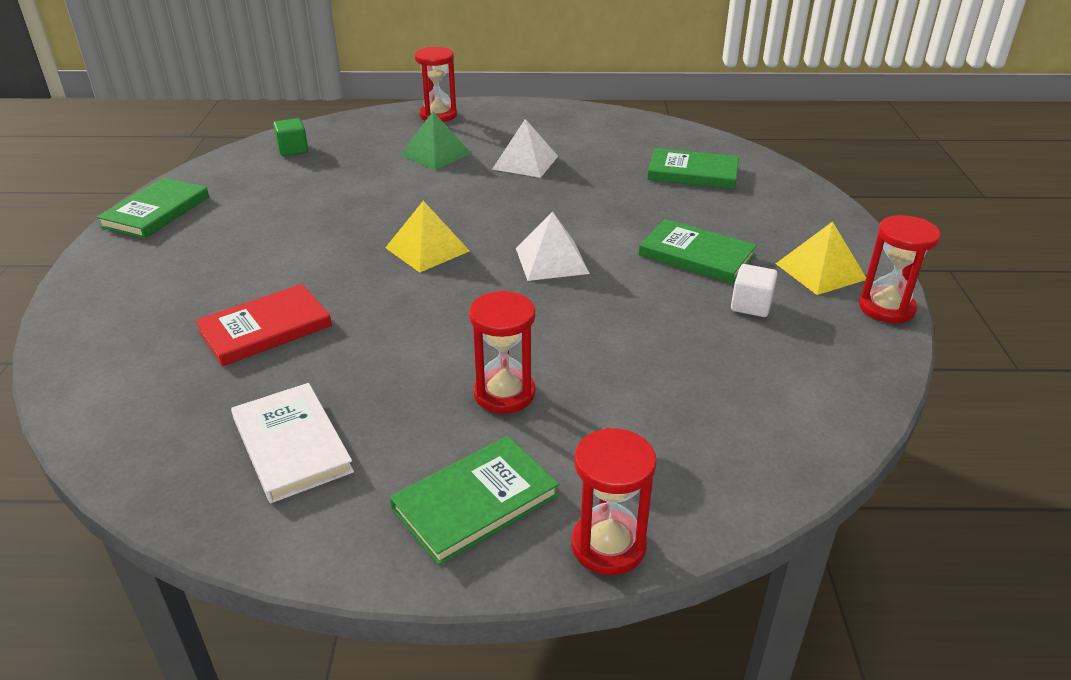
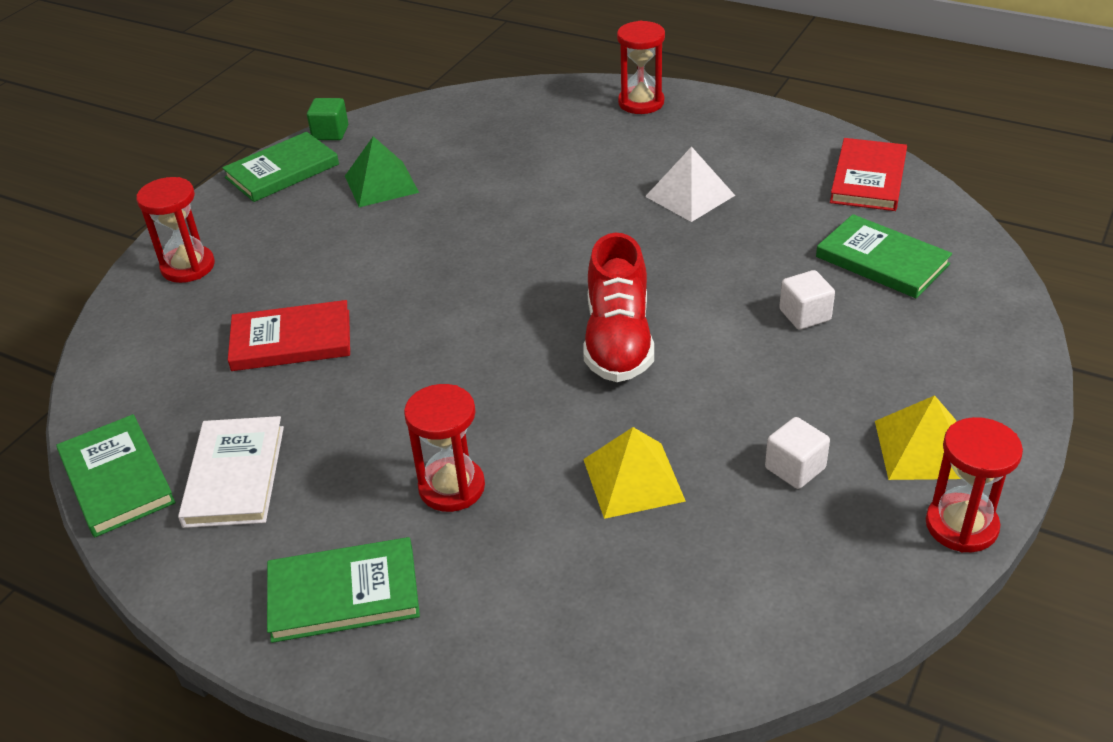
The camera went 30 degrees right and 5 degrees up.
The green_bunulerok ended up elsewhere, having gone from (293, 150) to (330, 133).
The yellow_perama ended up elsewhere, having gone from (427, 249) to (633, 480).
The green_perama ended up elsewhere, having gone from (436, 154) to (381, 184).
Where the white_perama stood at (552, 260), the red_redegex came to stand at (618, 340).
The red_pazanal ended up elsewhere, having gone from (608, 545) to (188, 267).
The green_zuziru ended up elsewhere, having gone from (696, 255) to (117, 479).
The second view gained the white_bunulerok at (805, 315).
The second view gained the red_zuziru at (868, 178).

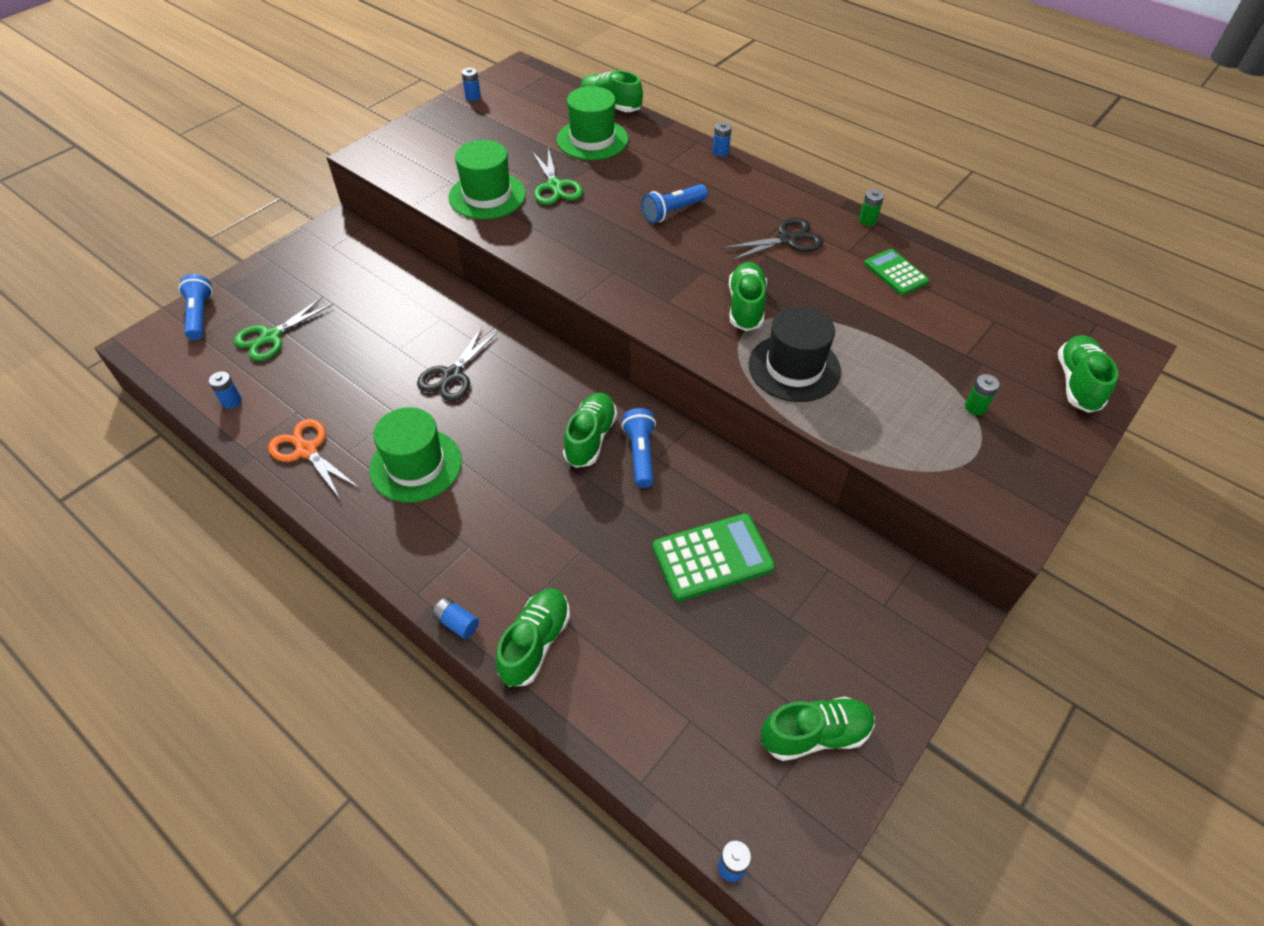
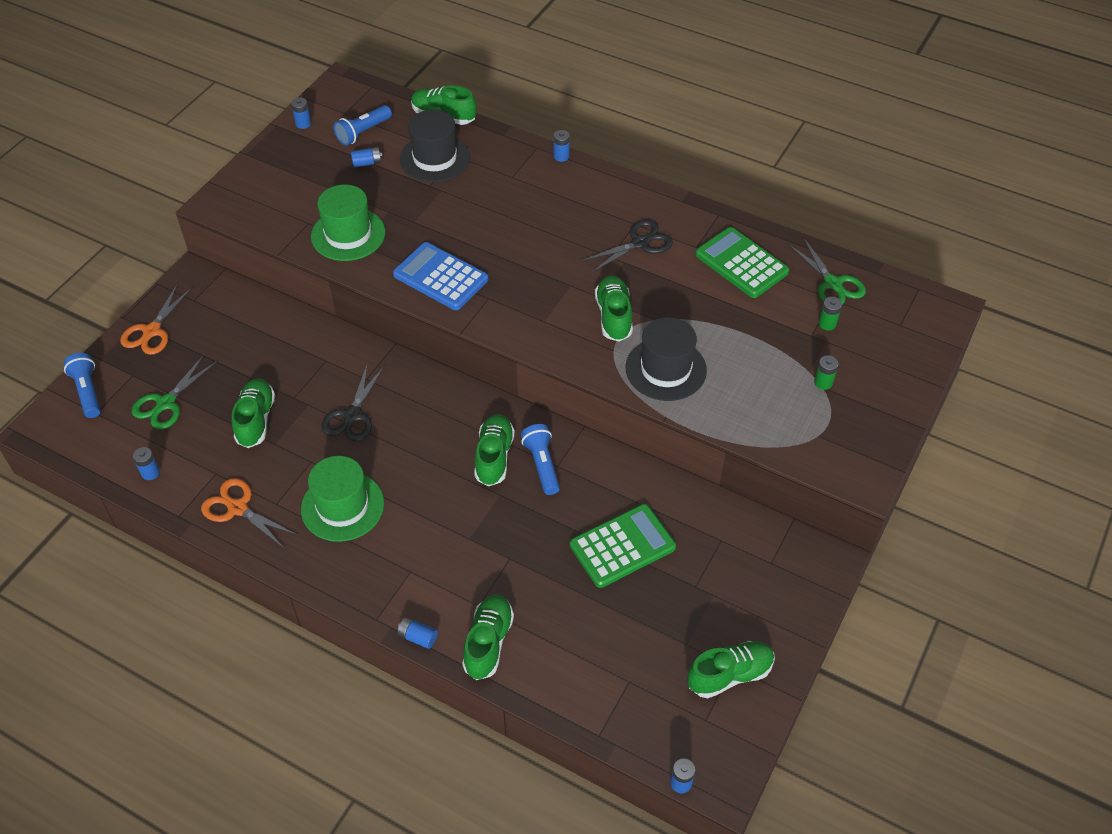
The camera went 10 degrees left and 0 degrees up.
The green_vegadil ended up elsewhere, having gone from (555, 186) to (833, 283).
What was the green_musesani at (592, 139) turned into the black_musesani at (435, 158).
The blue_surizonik ended up elsewhere, having gone from (673, 212) to (363, 132).
The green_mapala ended up elsewhere, having gone from (867, 220) to (827, 324).
The size of the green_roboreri at (895, 273) changed by a factor of 1.59.
The green_redegex ended up elsewhere, having gone from (1077, 383) to (256, 420).
The second view gained the orange_vegadil at (152, 331).
The second view gained the blue_mapala at (367, 163).
The second view gained the blue_roboreri at (440, 277).

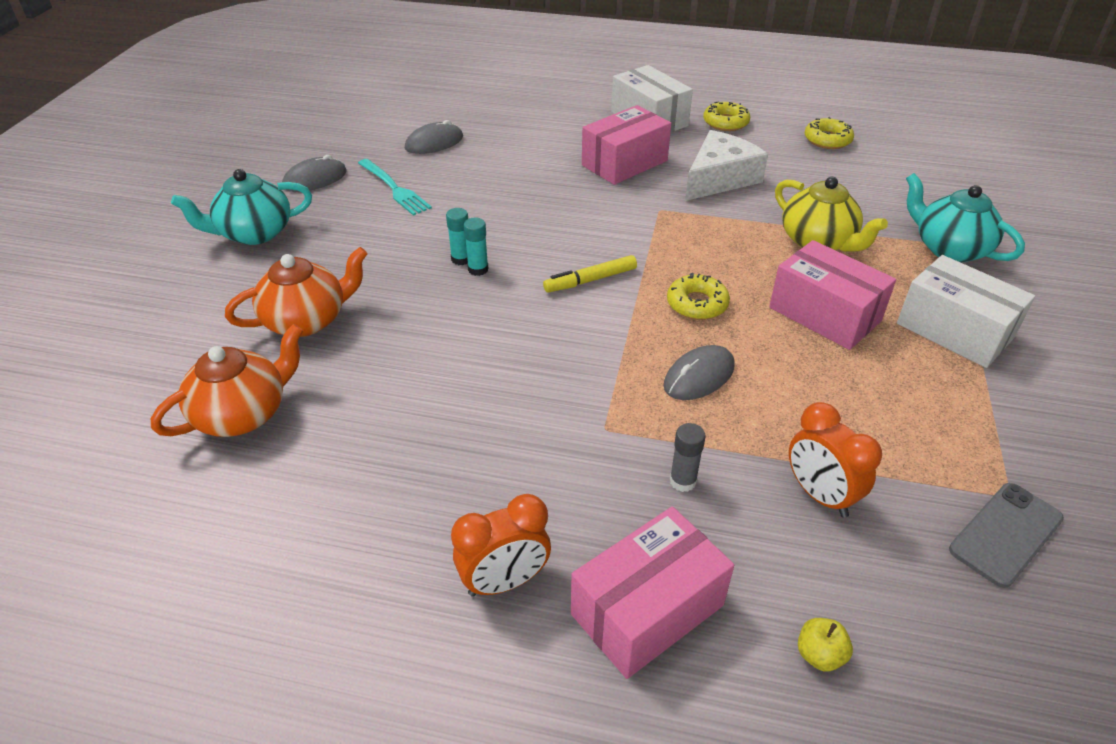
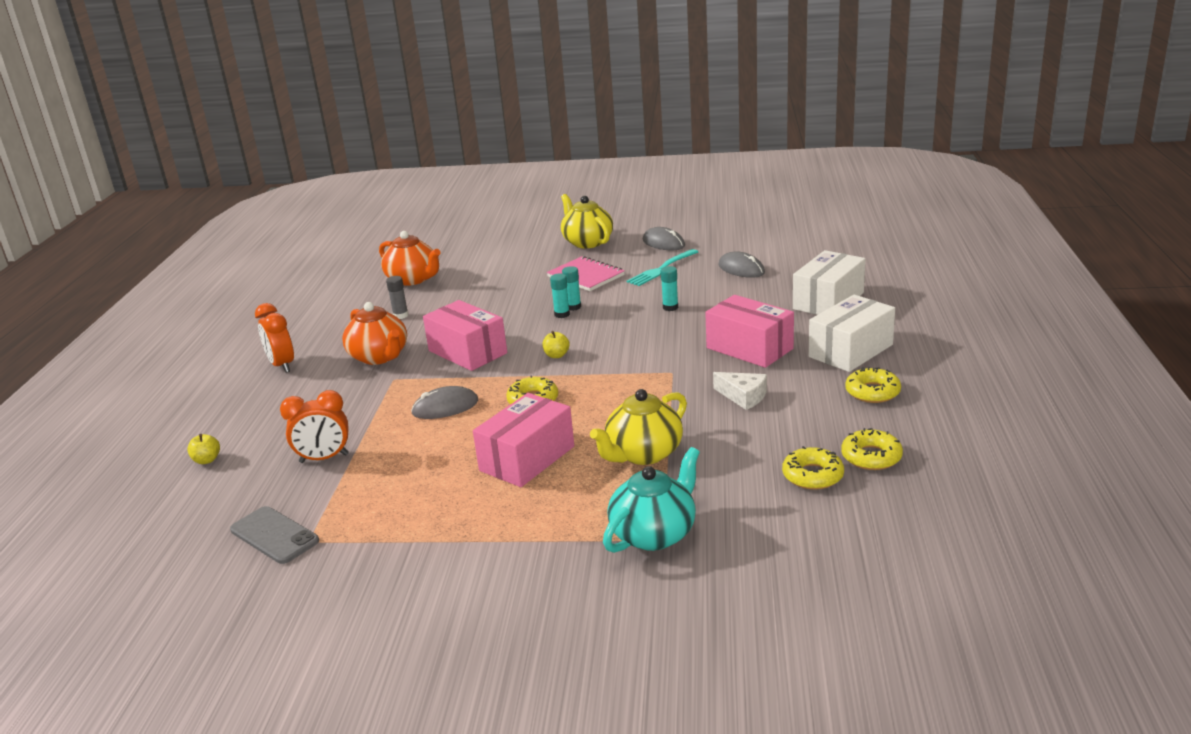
The camera went 85 degrees right and 15 degrees down.
What was the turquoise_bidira at (254, 233) turned into the yellow_bidira at (587, 242).
The orange_bidira ended up elsewhere, having gone from (307, 320) to (379, 356).
Where the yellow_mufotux stood at (590, 280), the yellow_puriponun came to stand at (556, 355).
The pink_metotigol ended up elsewhere, having gone from (647, 609) to (467, 352).
The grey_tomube at (699, 376) ended up facing another way, 60 degrees counterclockwise from before.
The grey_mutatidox ended up elsewhere, having gone from (683, 481) to (400, 315).
The size of the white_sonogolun at (719, 178) changed by a factor of 0.58.
The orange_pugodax at (819, 495) ended up facing another way, 150 degrees counterclockwise from before.
The white_metotigol ended up elsewhere, having gone from (954, 330) to (828, 301).
The second view gained the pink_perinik at (586, 276).
The second view gained the turquoise_mutatidox at (670, 307).
The second view gained the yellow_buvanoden at (812, 475).

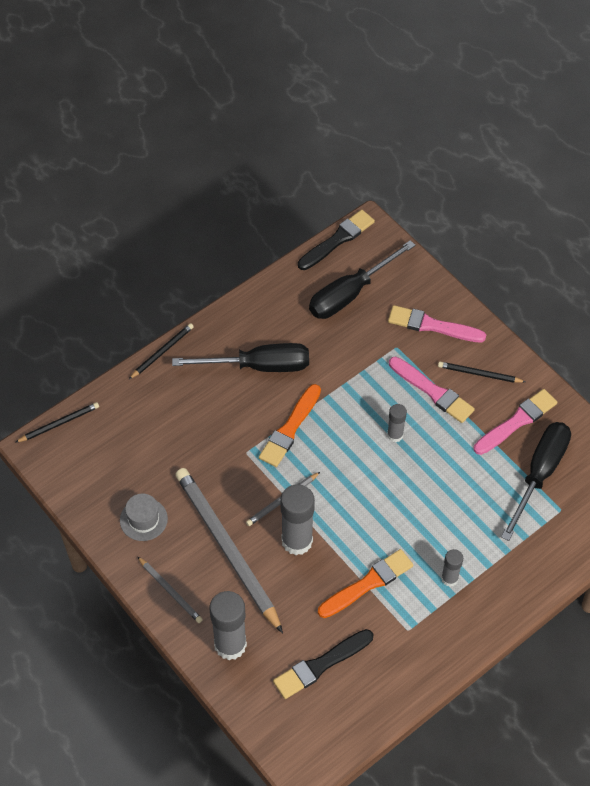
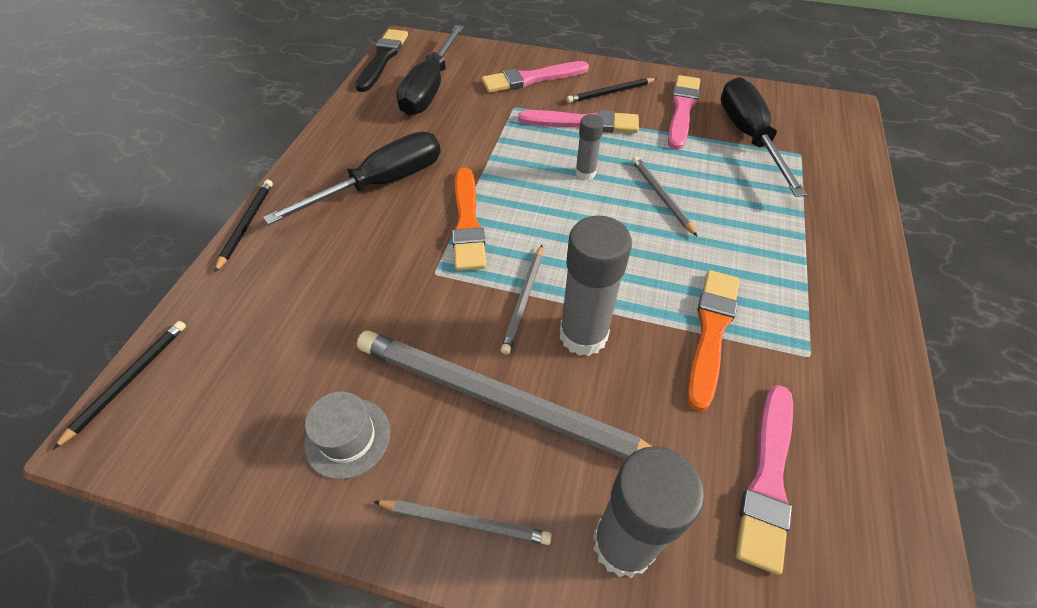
The camera went 35 degrees left and 5 degrees down.
What was the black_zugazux at (321, 665) turned into the pink_zugazux at (767, 479).
The second view lost the grey_mutatidox at (449, 578).
The second view gained the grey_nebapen at (661, 196).

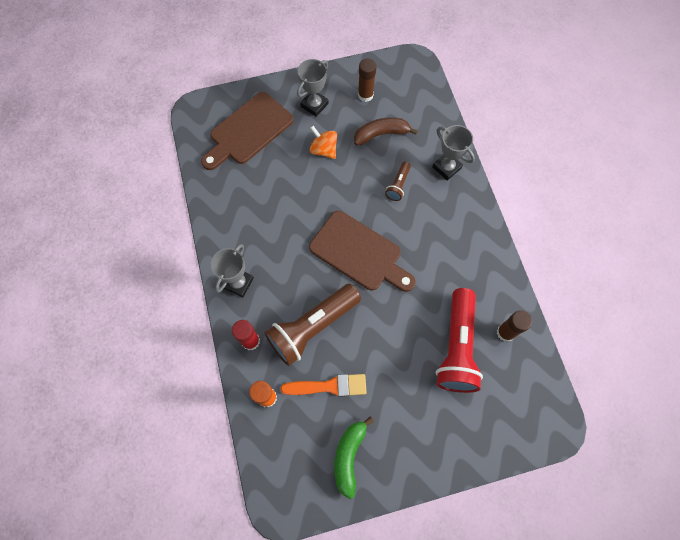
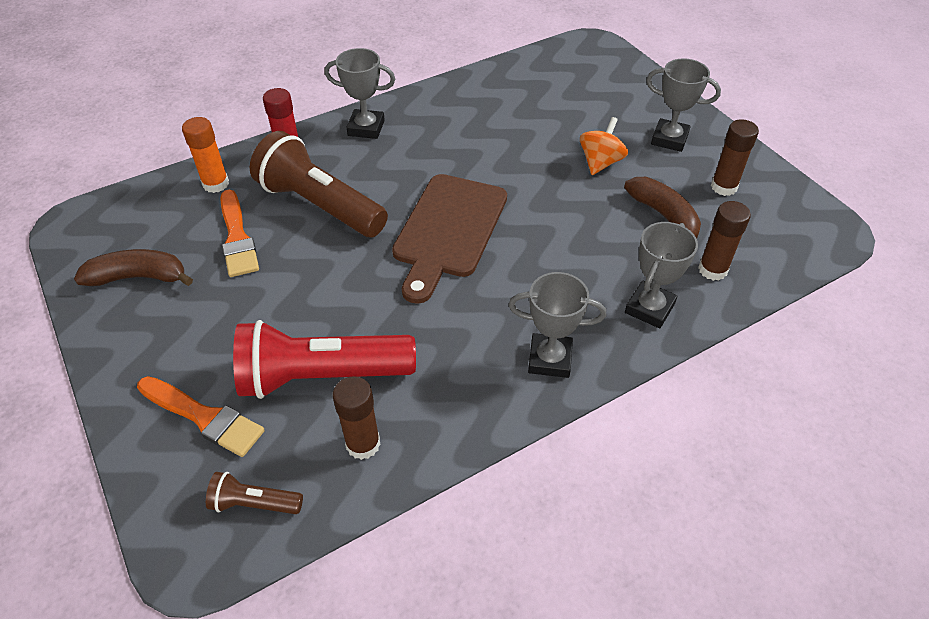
The camera went 75 degrees right and 20 degrees down.
The second view lost the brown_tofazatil at (248, 131).
What was the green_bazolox at (349, 456) turned into the brown_bazolox at (138, 277).
The brown_surizonik ended up elsewhere, having gone from (398, 185) to (254, 503).
The second view gained the orange_zugazux at (204, 417).
The second view gained the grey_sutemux at (550, 359).
The second view gained the brown_mutatidox at (712, 270).

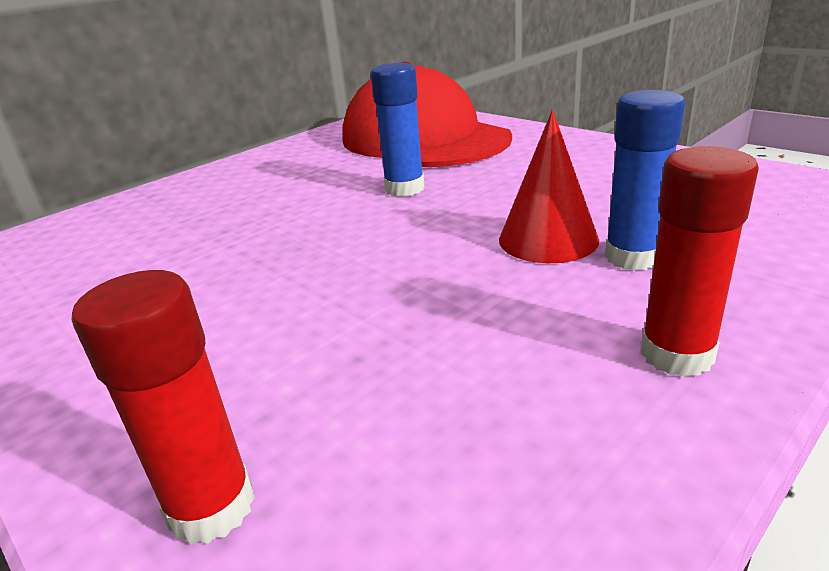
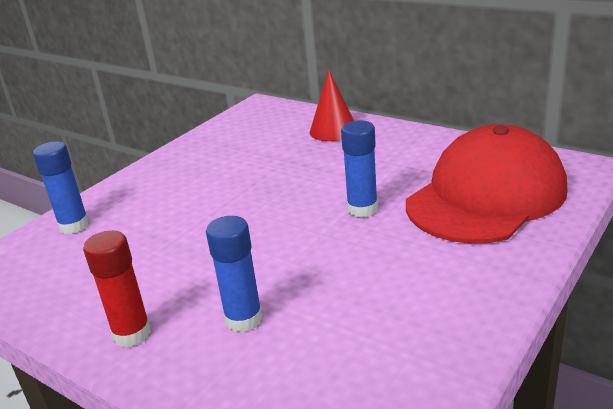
The camera went 80 degrees right and 0 degrees up.
What was the red_mutatidox at (211, 507) turned into the blue_mutatidox at (74, 226).
The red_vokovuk ended up elsewhere, having gone from (548, 239) to (333, 130).

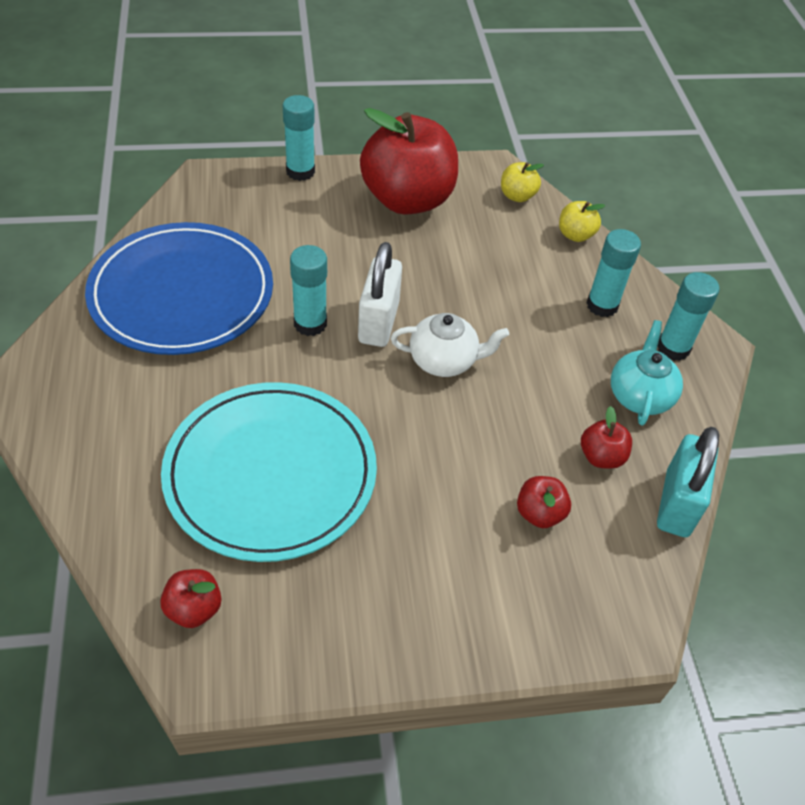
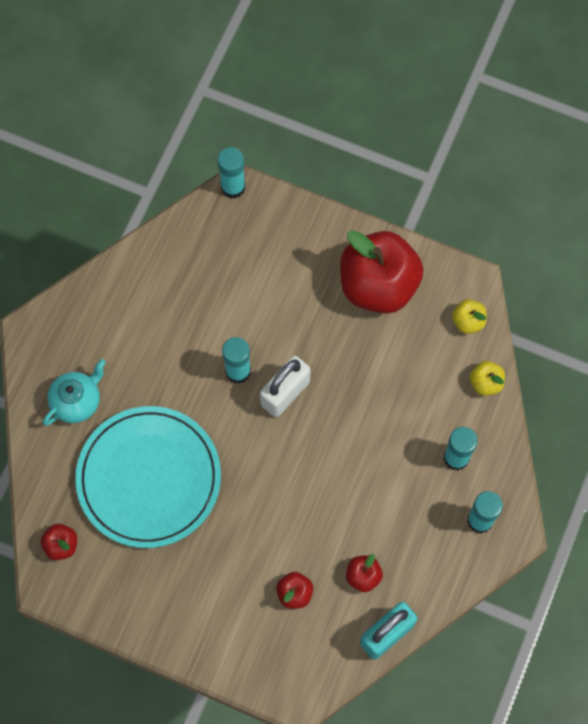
The camera went 35 degrees right and 20 degrees up.
The second view lost the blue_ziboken at (182, 293).
The turquoise_mutatidox ended up elsewhere, having gone from (300, 171) to (233, 187).
The second view lost the white_bidira at (444, 361).
The turquoise_bidira ended up elsewhere, having gone from (640, 395) to (77, 401).

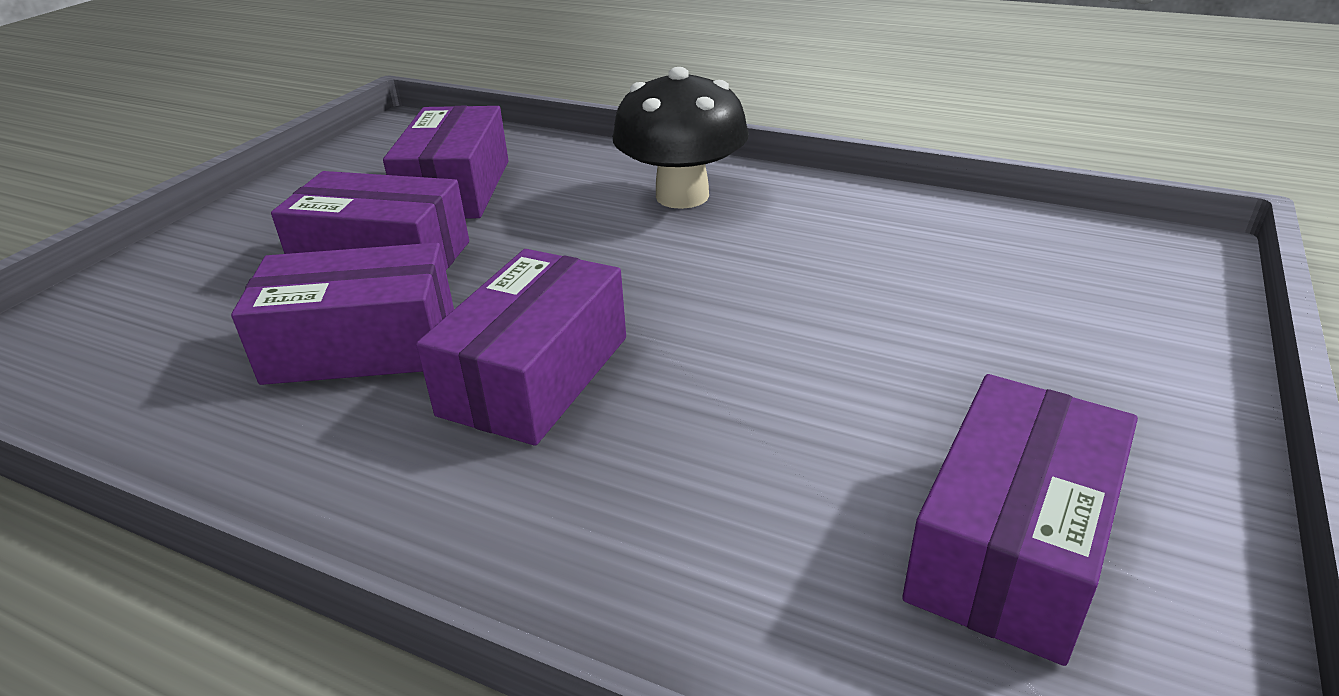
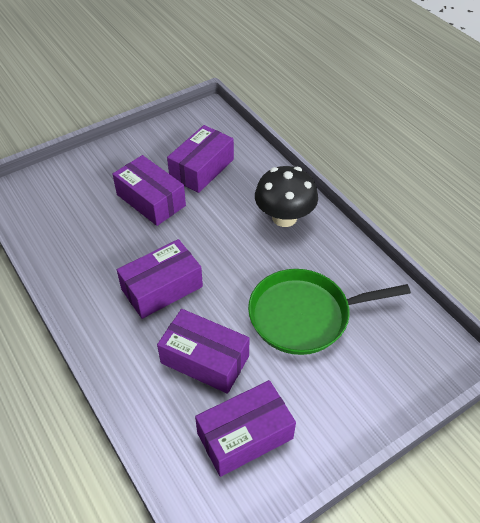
The camera went 30 degrees right and 15 degrees up.
The purple_metotigol ended up elsewhere, having gone from (361, 346) to (204, 359).
The second view gained the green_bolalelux at (304, 315).

